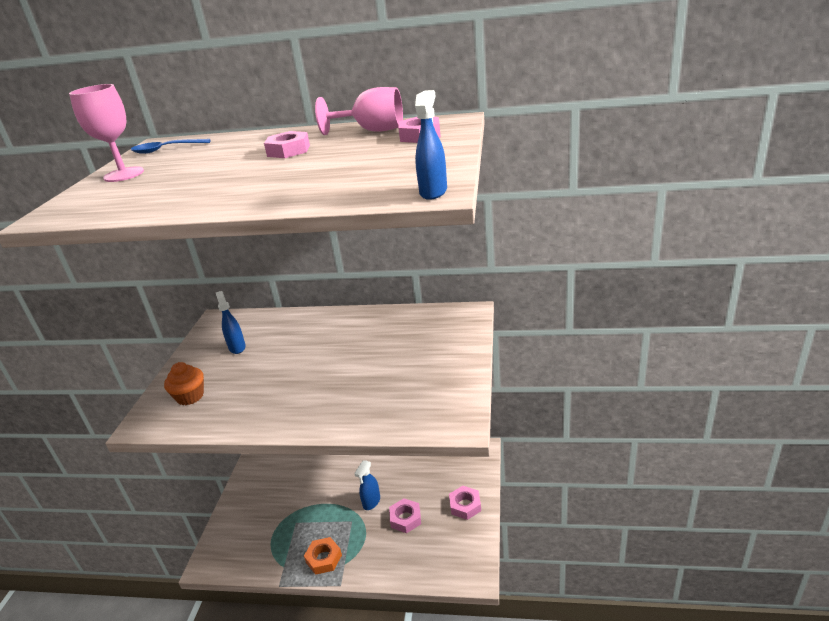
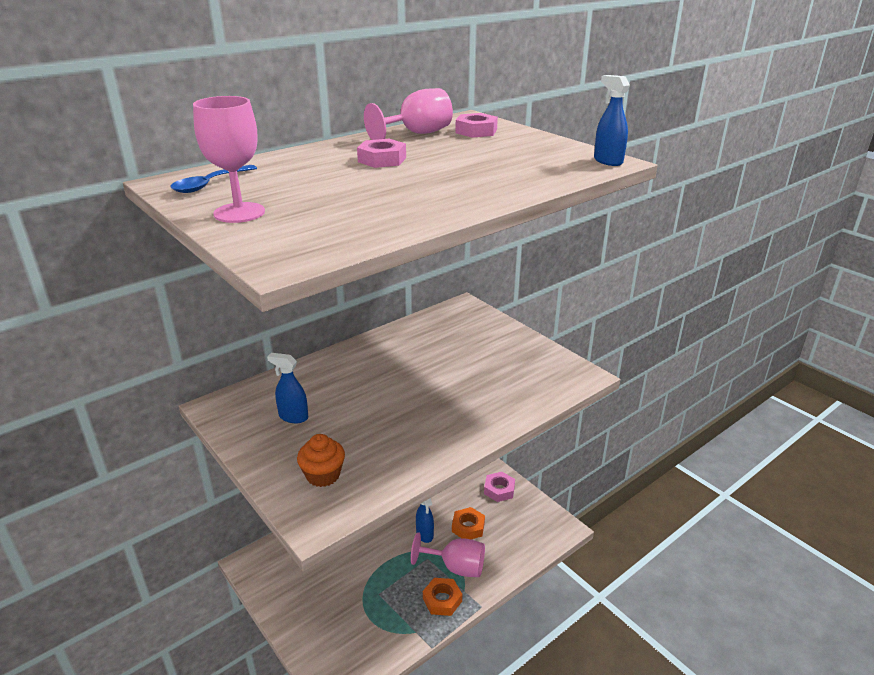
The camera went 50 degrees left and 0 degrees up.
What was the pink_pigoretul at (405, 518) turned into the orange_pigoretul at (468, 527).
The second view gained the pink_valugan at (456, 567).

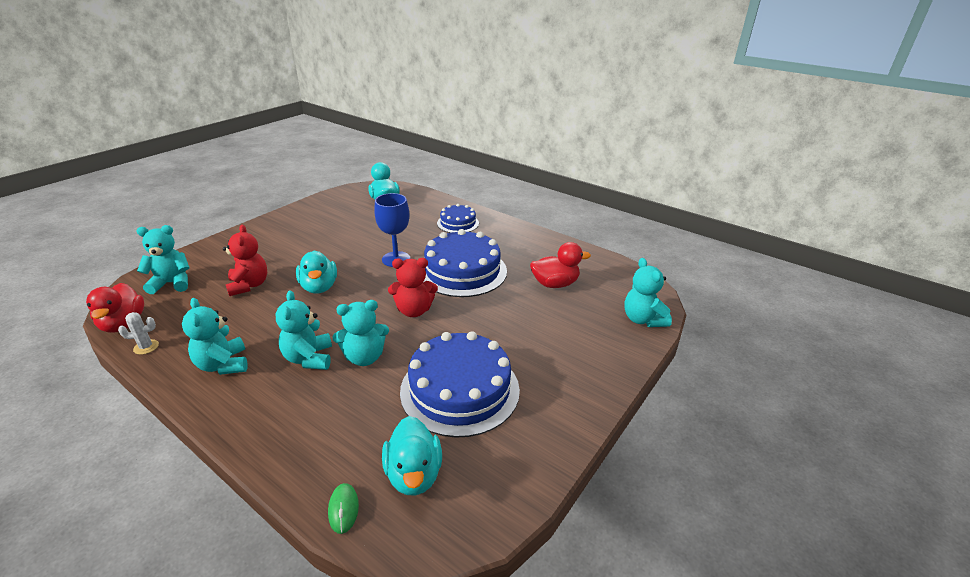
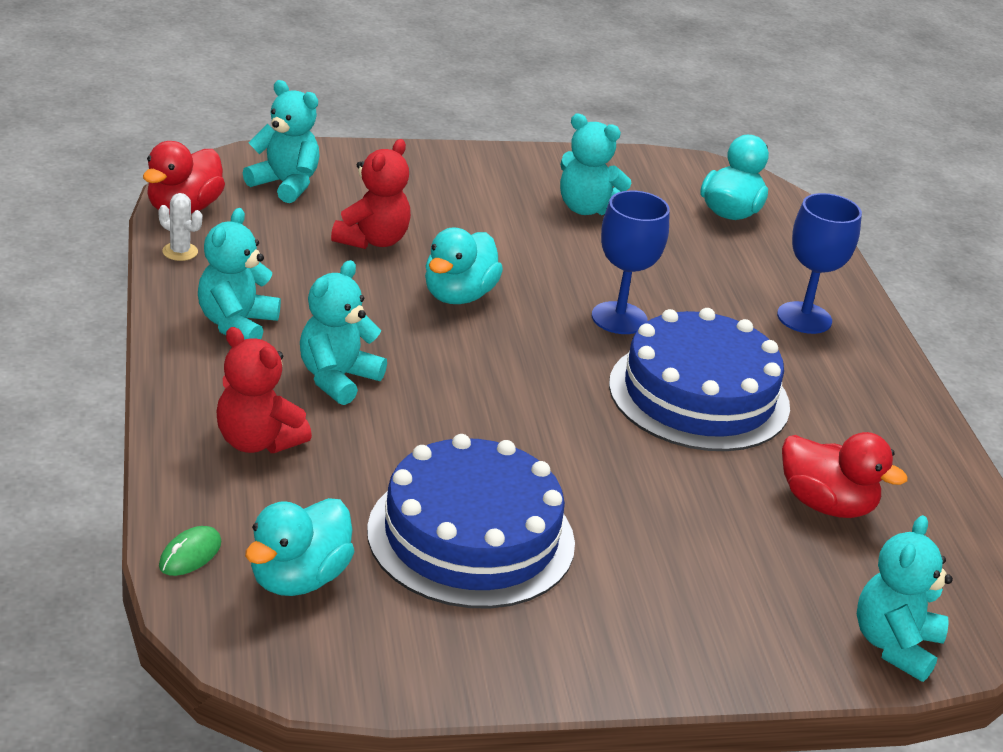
The camera went 40 degrees right and 0 degrees up.
The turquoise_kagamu ended up elsewhere, having gone from (364, 357) to (586, 208).
The red_kagamu ended up elsewhere, having gone from (414, 310) to (257, 441).
Where the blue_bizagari stood at (458, 223), the blue_valugan came to stand at (804, 318).

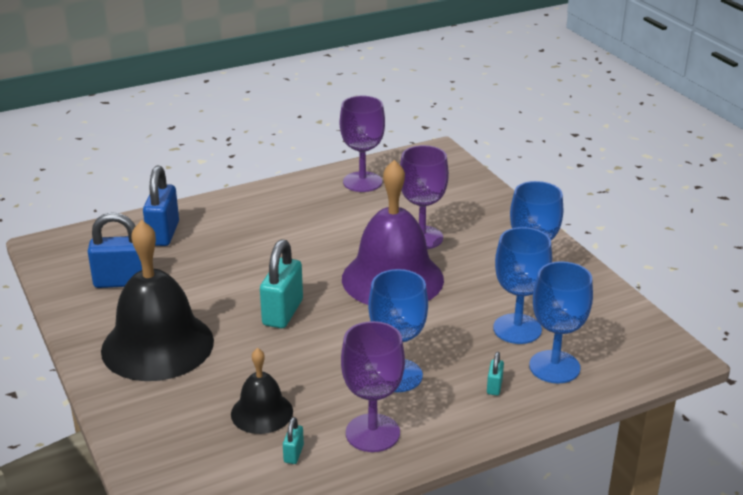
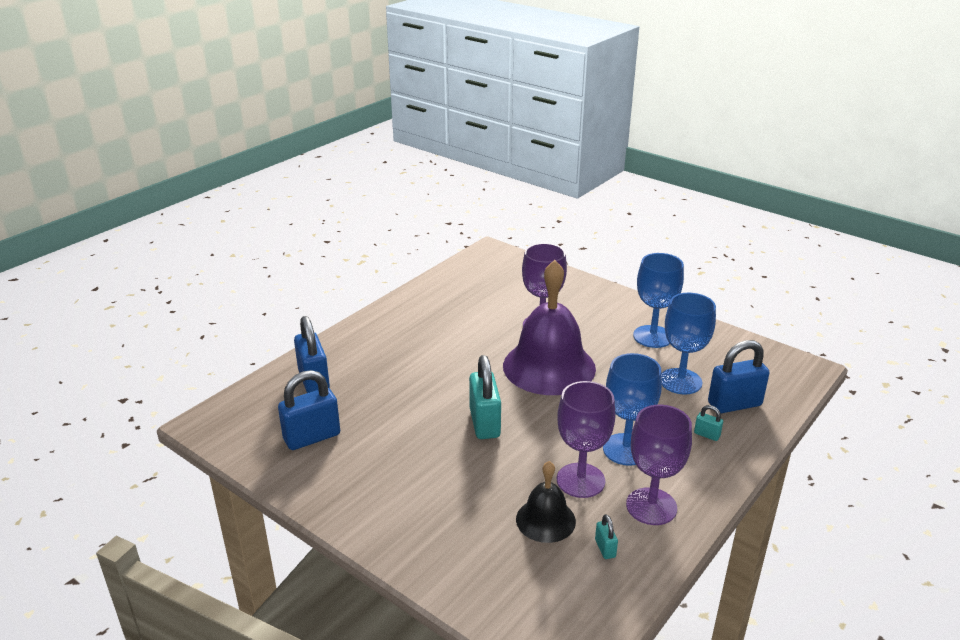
The camera went 25 degrees left and 0 degrees up.
The second view lost the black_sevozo at (157, 345).
The purple_valugan ended up elsewhere, having gone from (362, 182) to (580, 480).
The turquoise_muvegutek at (494, 387) ended up facing another way, 45 degrees counterclockwise from before.
Where the blue_valugan stood at (554, 367), the blue_muvegutek came to stand at (734, 404).

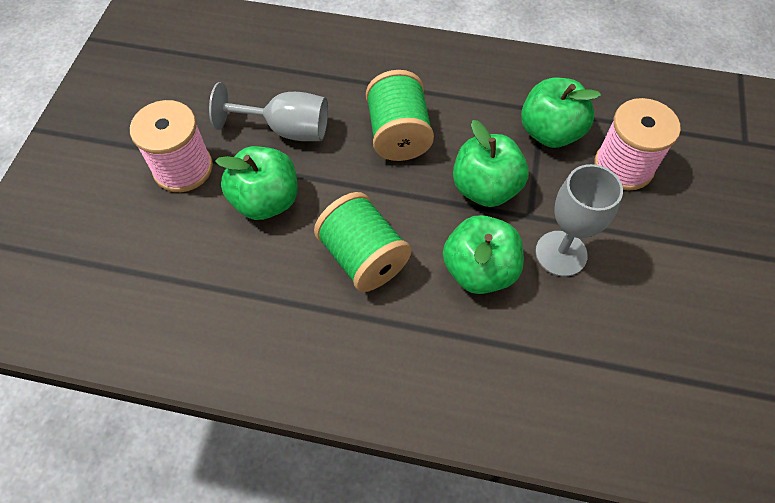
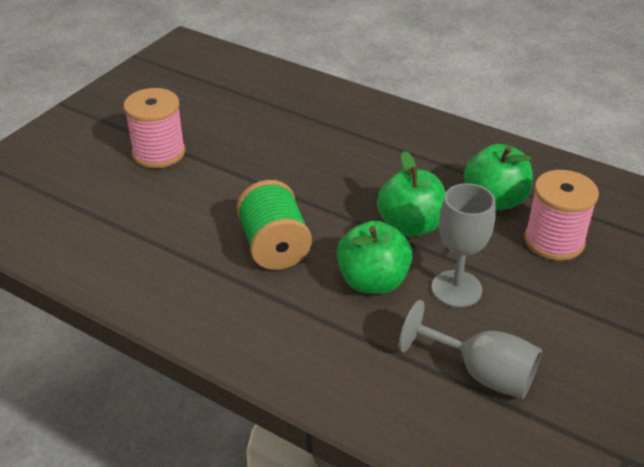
The camera went 20 degrees right and 20 degrees down.
The grey_valugan ended up elsewhere, having gone from (286, 129) to (481, 373).
The second view lost the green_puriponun at (266, 201).
The second view lost the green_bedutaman at (398, 134).

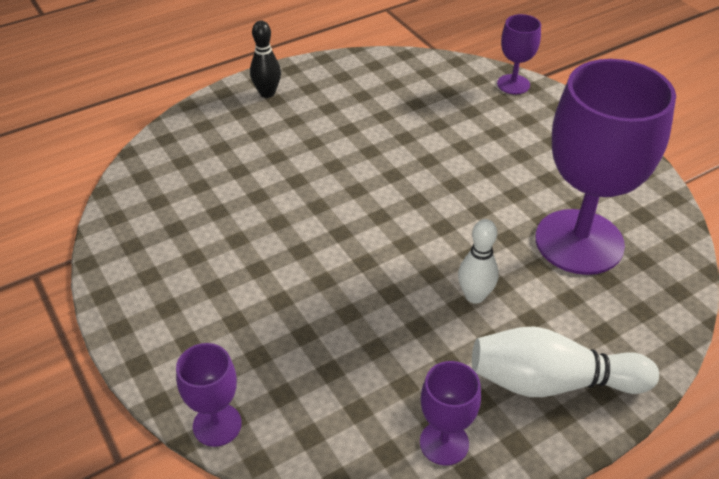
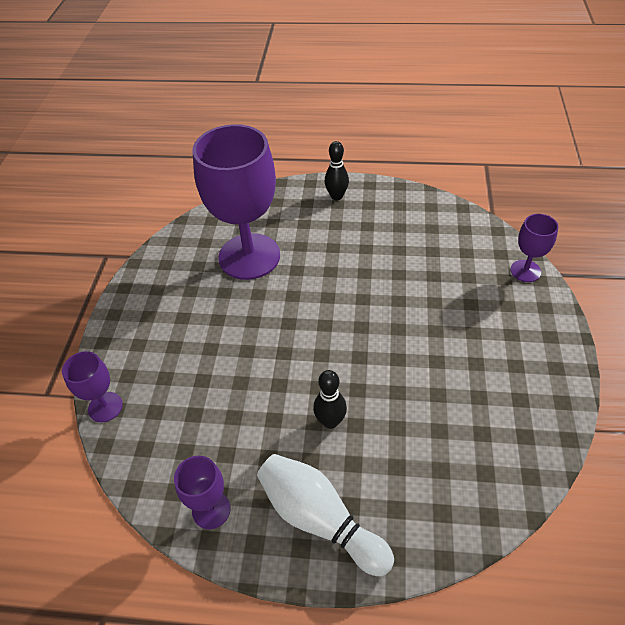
The camera went 40 degrees right and 5 degrees up.
What was the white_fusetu at (474, 296) turned into the black_fusetu at (330, 421).
The purple_valugan ended up elsewhere, having gone from (579, 242) to (249, 256).

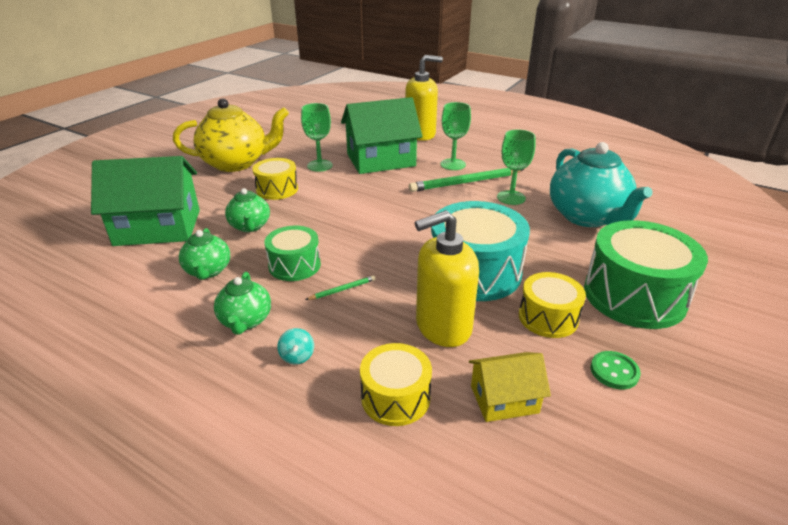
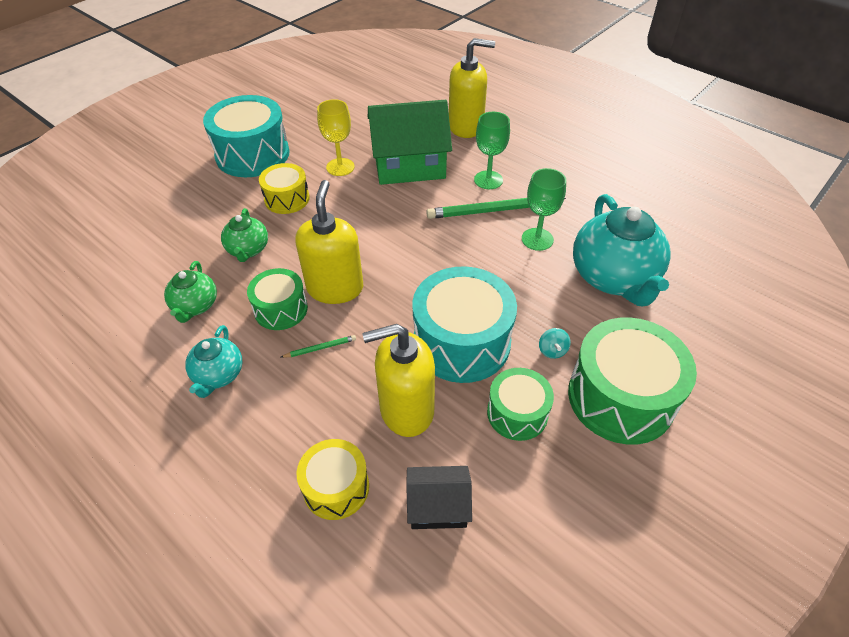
The camera went 10 degrees right and 15 degrees up.
The second view lost the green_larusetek at (158, 227).
Where the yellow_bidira stood at (236, 163), the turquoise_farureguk came to stand at (252, 154).
What was the green_bidira at (245, 321) turned into the turquoise_bidira at (218, 375).
The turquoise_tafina ended up elsewhere, having gone from (297, 356) to (552, 350).
What was the green_valugan at (319, 165) turned into the yellow_valugan at (340, 167).
What was the yellow_larusetek at (504, 399) turned into the black_larusetek at (438, 506).
What was the yellow_farureguk at (548, 317) turned into the green_farureguk at (517, 413).
The second view lost the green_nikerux at (614, 371).
The second view gained the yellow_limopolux at (335, 288).

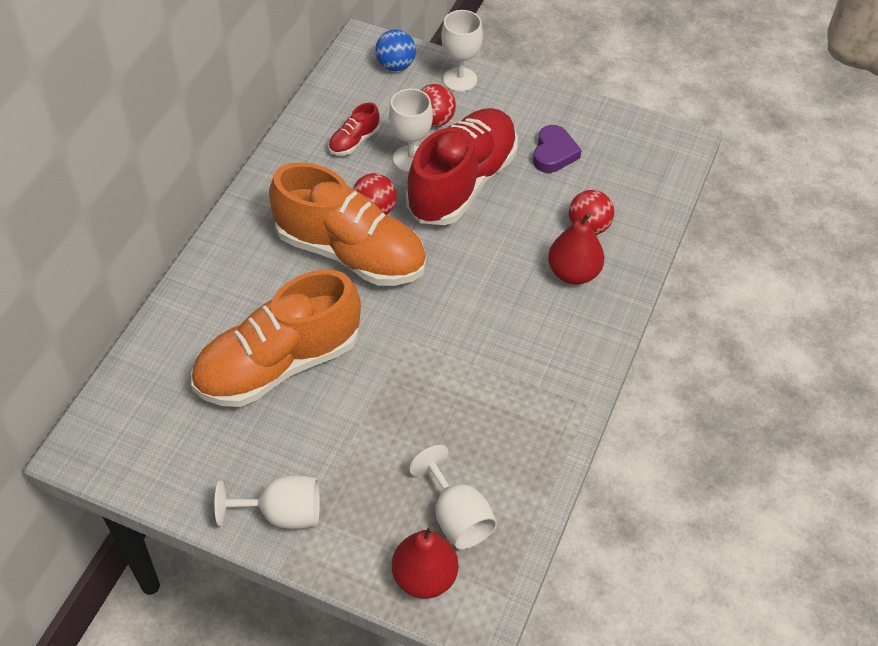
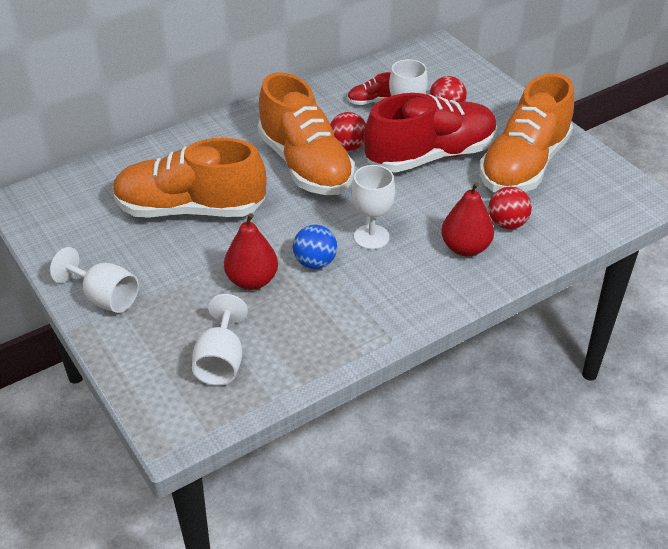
The camera went 35 degrees right and 10 degrees down.
The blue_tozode ended up elsewhere, having gone from (395, 65) to (315, 263).
The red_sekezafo ended up elsewhere, having gone from (424, 577) to (252, 281).
The white_valugan ended up elsewhere, having gone from (460, 79) to (371, 237).
Where the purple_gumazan stood at (554, 153), the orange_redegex came to stand at (524, 165).

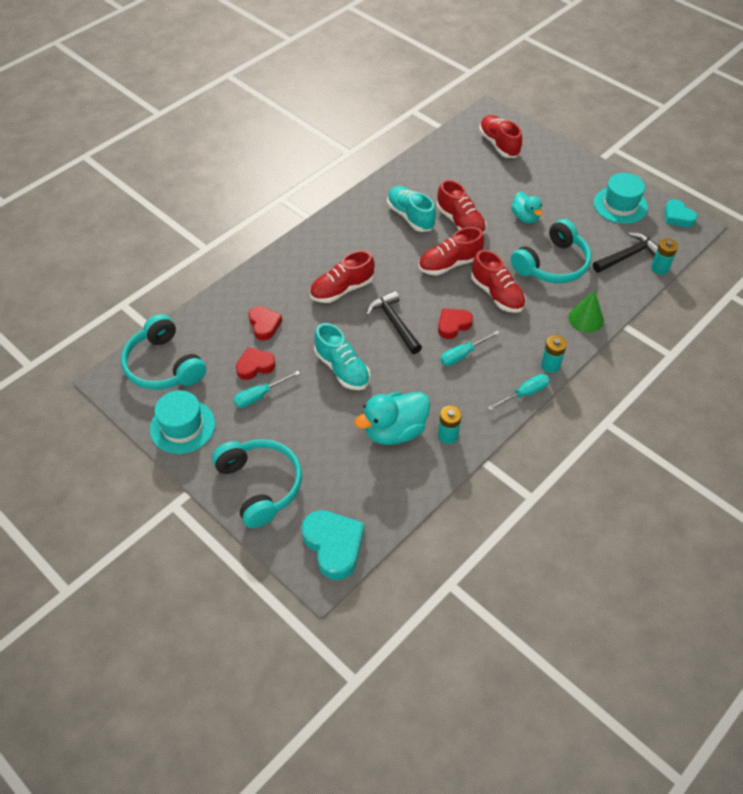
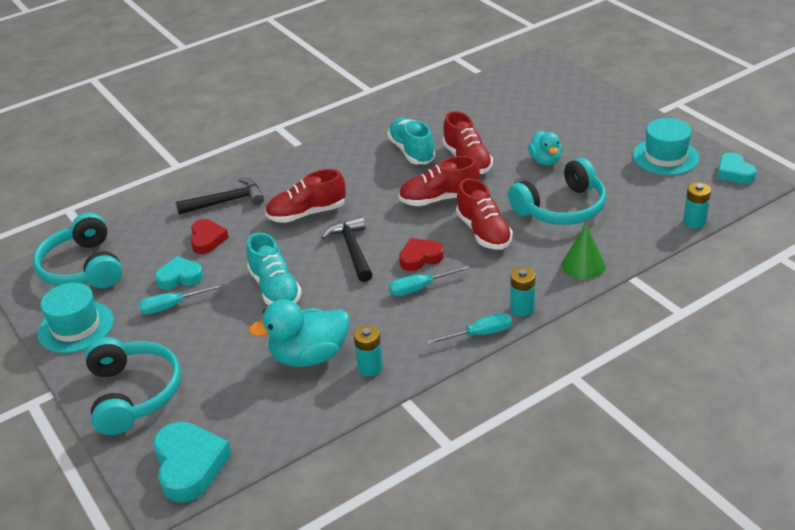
The camera went 15 degrees right and 15 degrees down.
What was the red_gumazan at (255, 366) turned into the turquoise_gumazan at (180, 277).
The second view lost the red_redegex at (499, 144).
The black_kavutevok ended up elsewhere, having gone from (627, 255) to (226, 201).

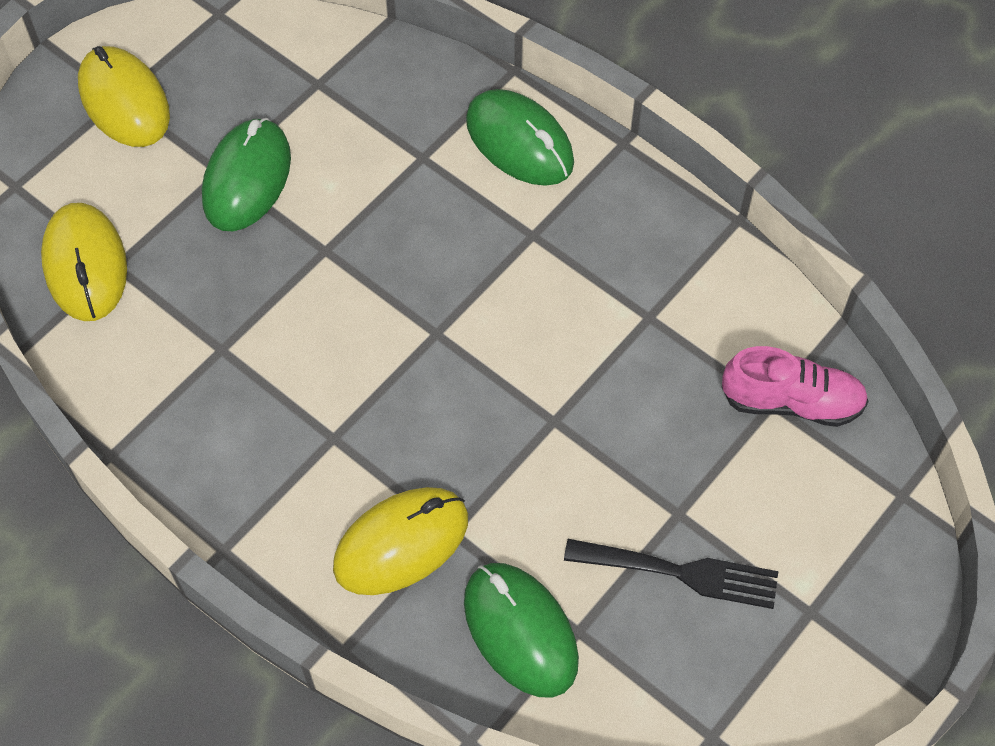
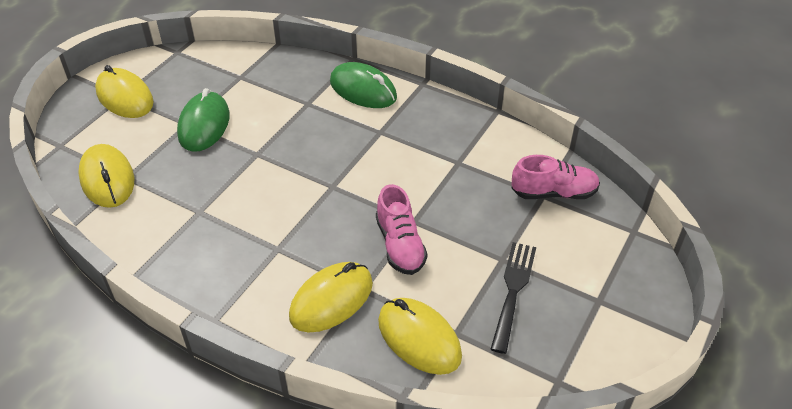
The camera went 10 degrees left and 15 degrees down.
What was the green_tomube at (520, 631) turned into the yellow_tomube at (419, 338).
The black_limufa at (681, 572) ended up facing another way, 75 degrees counterclockwise from before.
The second view gained the pink_redegex at (400, 245).

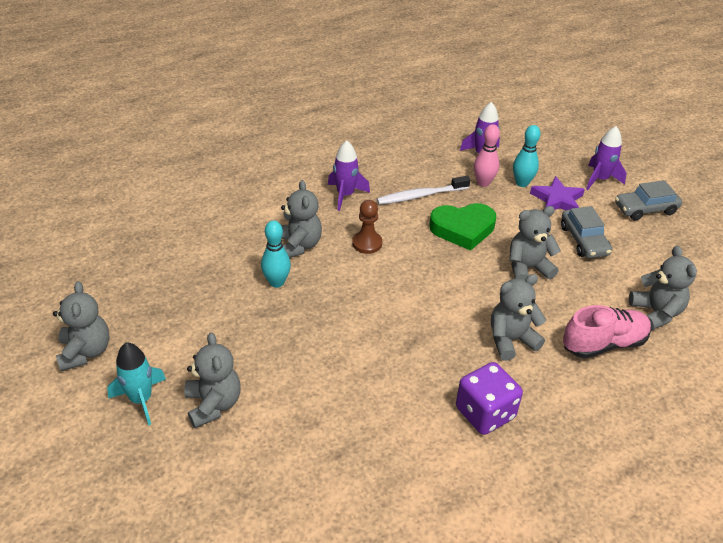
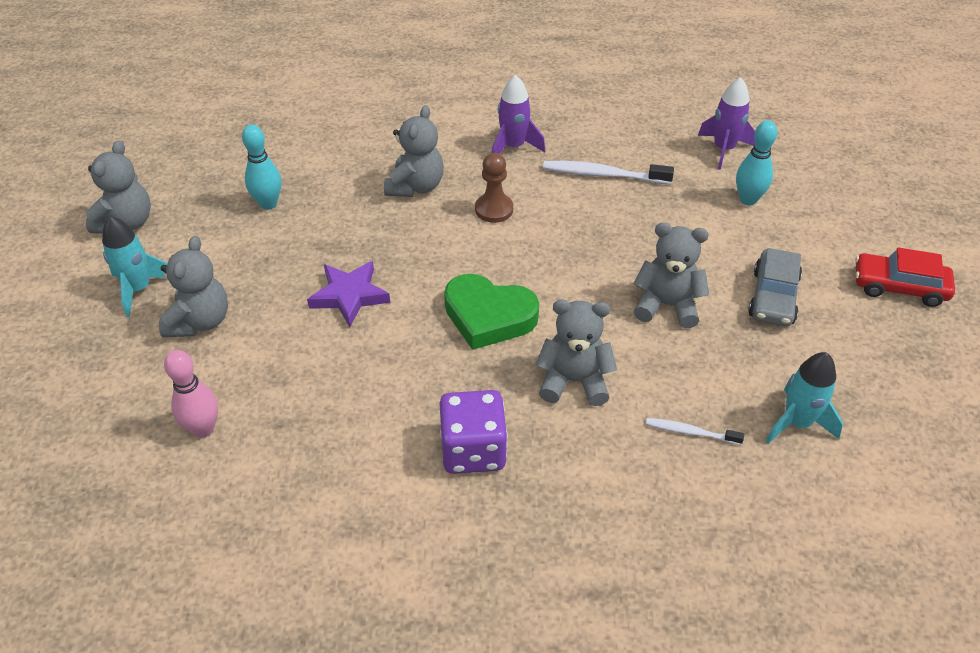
The camera went 30 degrees right and 5 degrees up.
The turquoise_fusetu ended up elsewhere, having gone from (276, 282) to (268, 204).
The green_gumazan ended up elsewhere, having gone from (462, 229) to (488, 316).
The pink_fusetu ended up elsewhere, having gone from (483, 183) to (203, 429).
The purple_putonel ended up elsewhere, having gone from (557, 200) to (349, 296).
Where the pink_redegex stood at (603, 344), the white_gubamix came to stand at (690, 432).
The second view lost the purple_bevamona at (600, 179).
What was the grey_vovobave at (645, 209) turned into the red_vovobave at (899, 287).
Where the grey_kagamu stood at (656, 313), the turquoise_bevamona came to stand at (797, 423).

